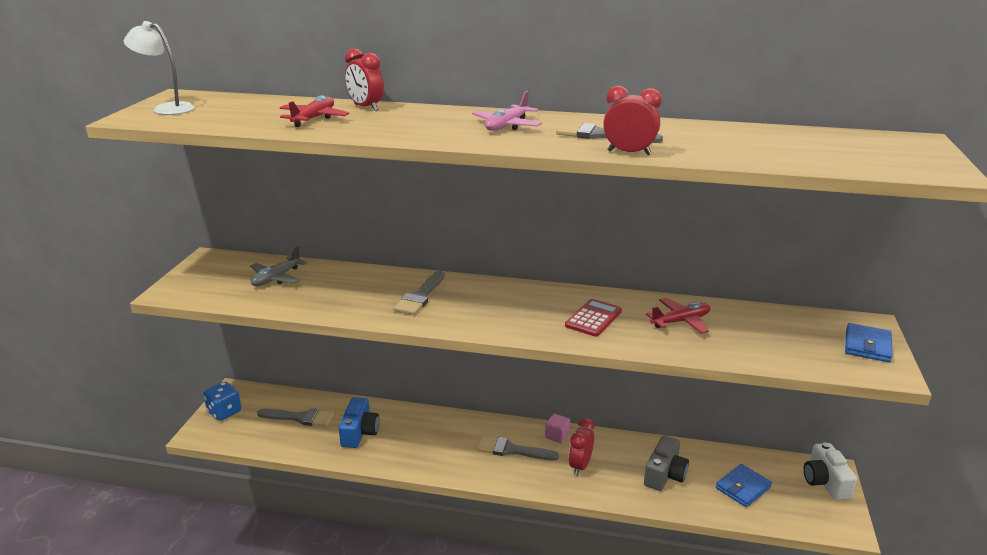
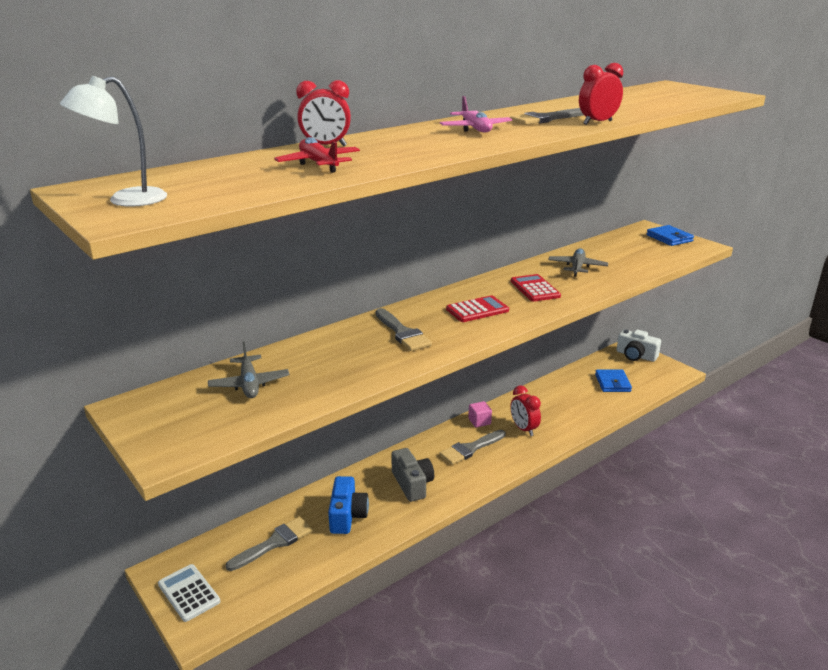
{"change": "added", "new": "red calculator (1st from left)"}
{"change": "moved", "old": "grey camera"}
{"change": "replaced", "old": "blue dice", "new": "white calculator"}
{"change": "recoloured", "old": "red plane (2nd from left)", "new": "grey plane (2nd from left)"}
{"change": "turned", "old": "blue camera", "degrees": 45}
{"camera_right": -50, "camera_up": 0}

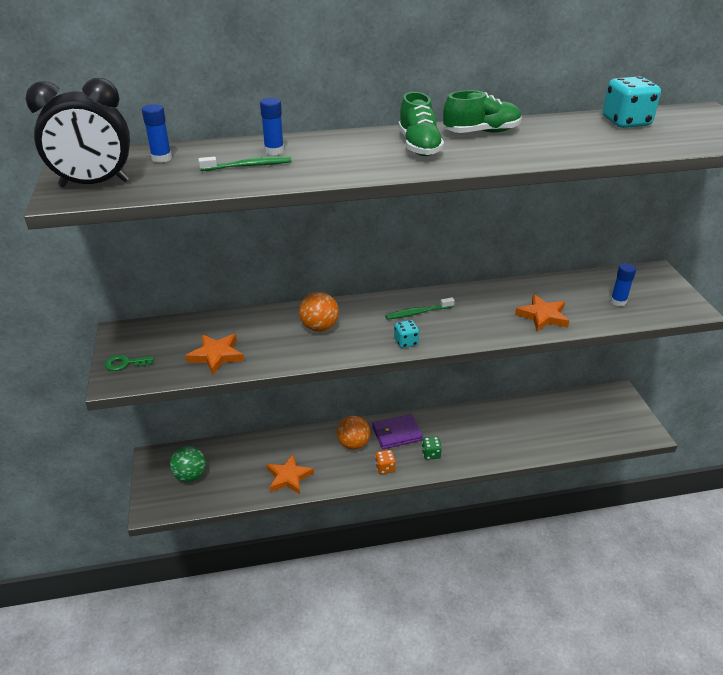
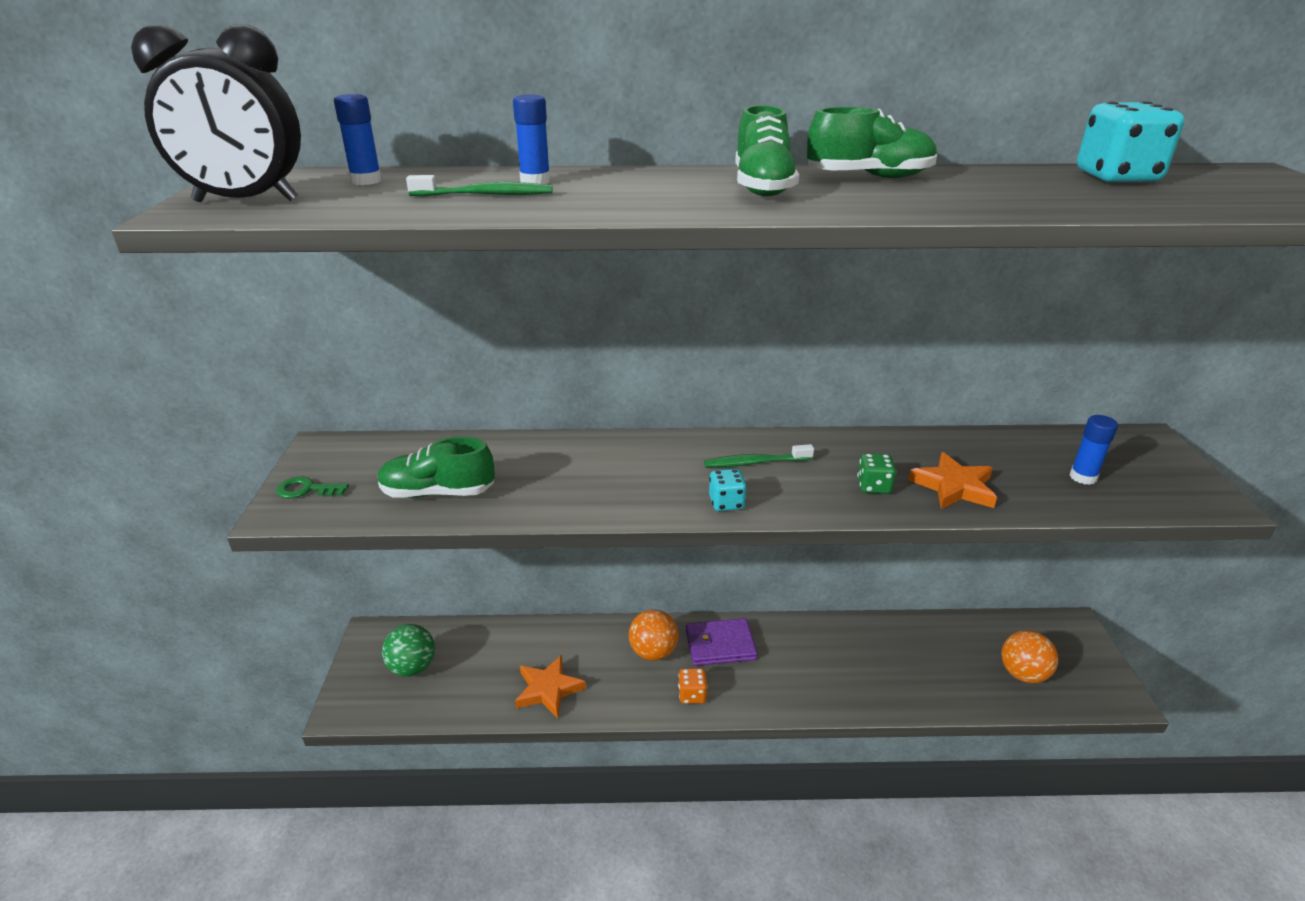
{"change": "moved", "old": "orange ball (1st from left in the first image)", "new": "orange ball (2nd from left)"}
{"change": "moved", "old": "green dice"}
{"change": "replaced", "old": "orange star (1st from left)", "new": "green shoe (1st from left)"}
{"camera_right": 10, "camera_up": -5}

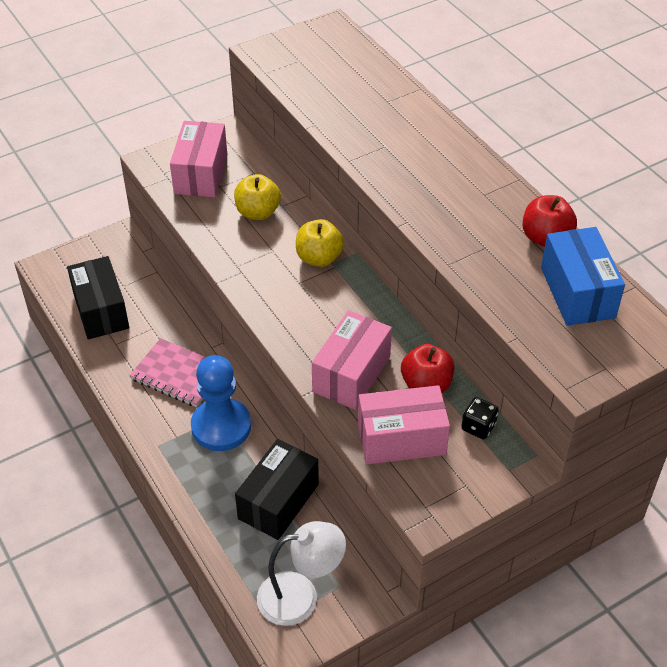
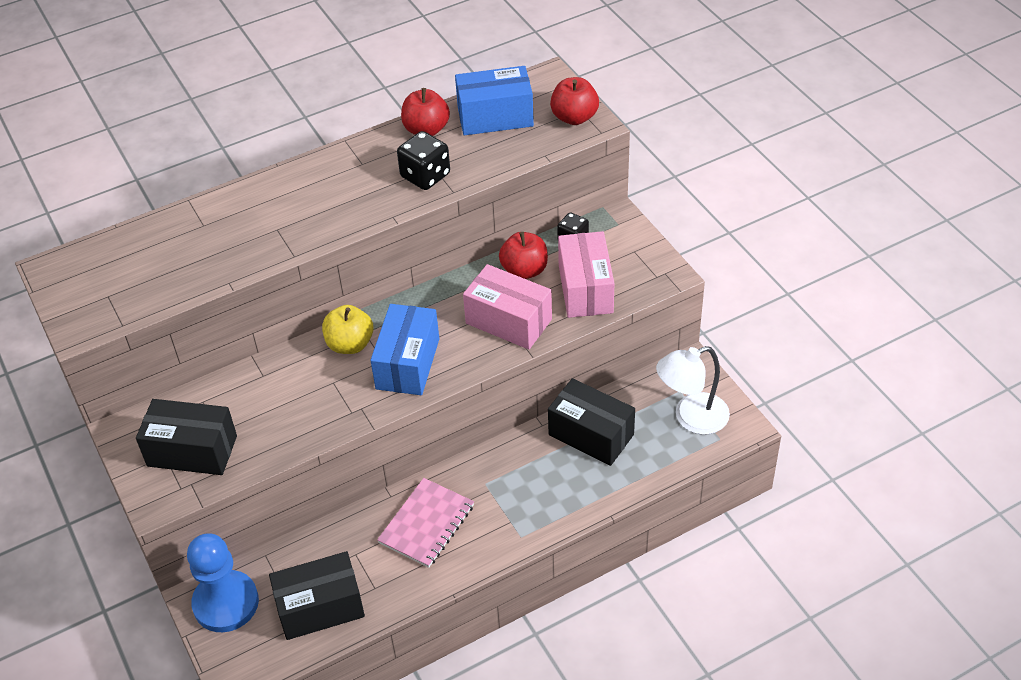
{"change": "removed", "old": "yellow apple (1st from left)"}
{"change": "added", "new": "blue box (1st from left)"}
{"change": "added", "new": "black dice (1st from left)"}
{"change": "added", "new": "red apple (3rd from left)"}
{"change": "moved", "old": "blue pawn"}
{"change": "recoloured", "old": "pink box (1st from left)", "new": "black box (1st from left)"}
{"change": "turned", "old": "white lamp", "degrees": -105}
{"camera_right": -85, "camera_up": 0}

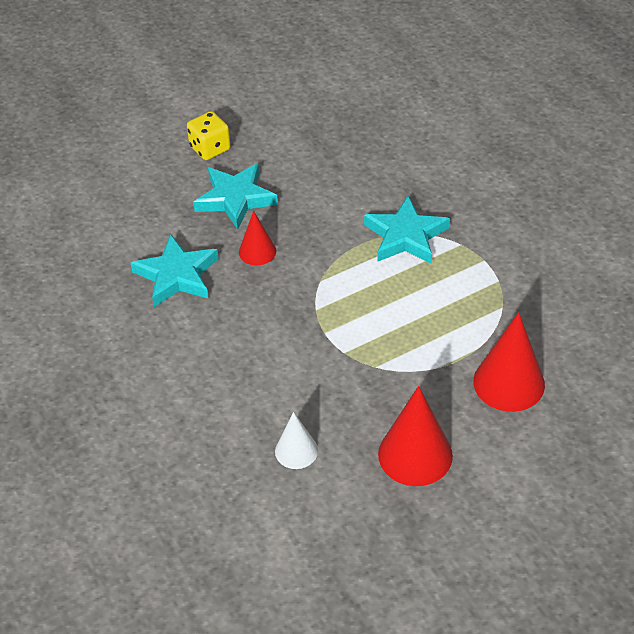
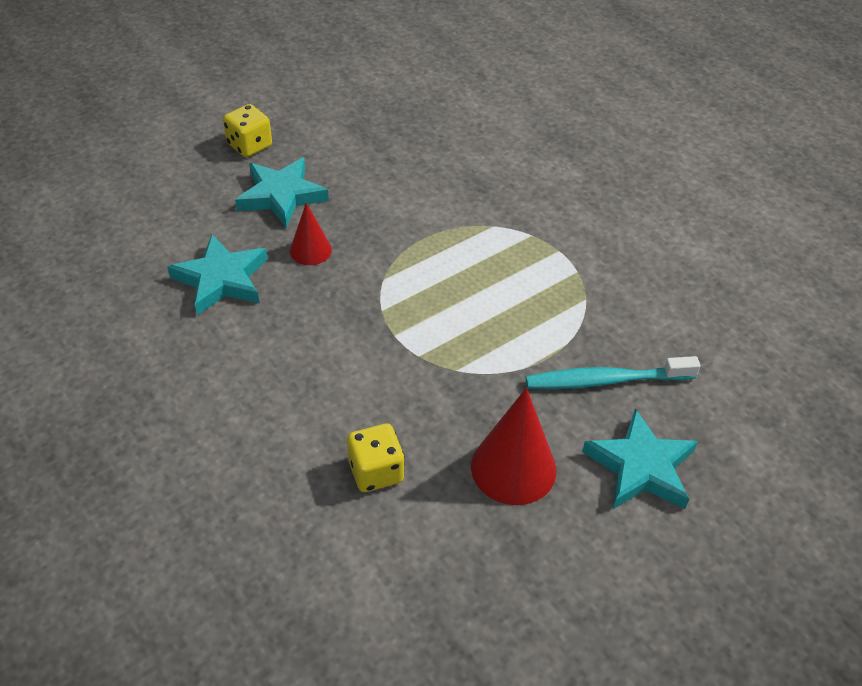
{"change": "moved", "old": "turquoise star (3rd from left)"}
{"change": "replaced", "old": "white cone", "new": "yellow dice (2nd from left)"}
{"change": "replaced", "old": "red cone (3rd from left)", "new": "turquoise toothbrush"}
{"camera_right": -10, "camera_up": 0}

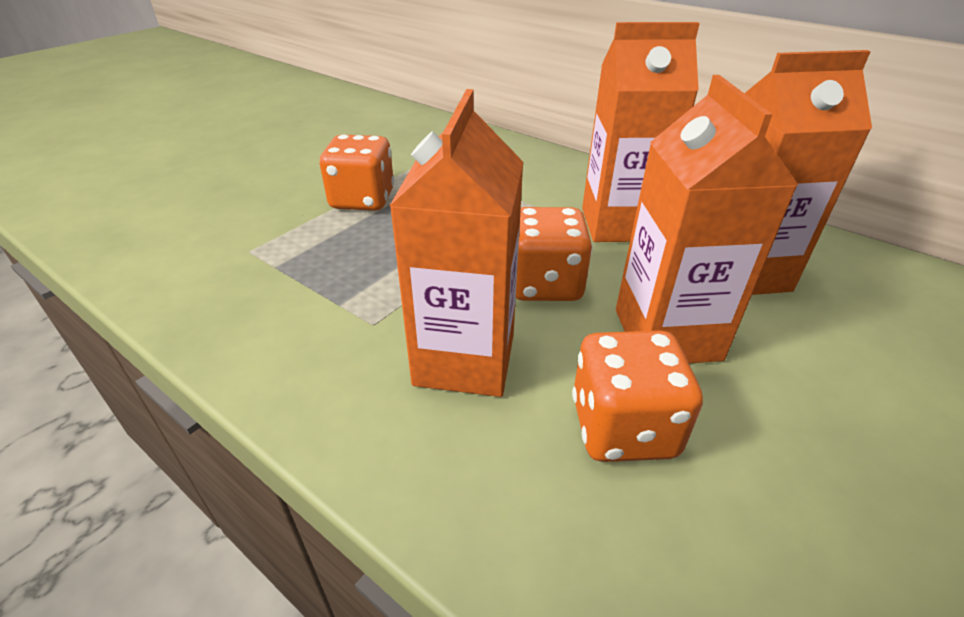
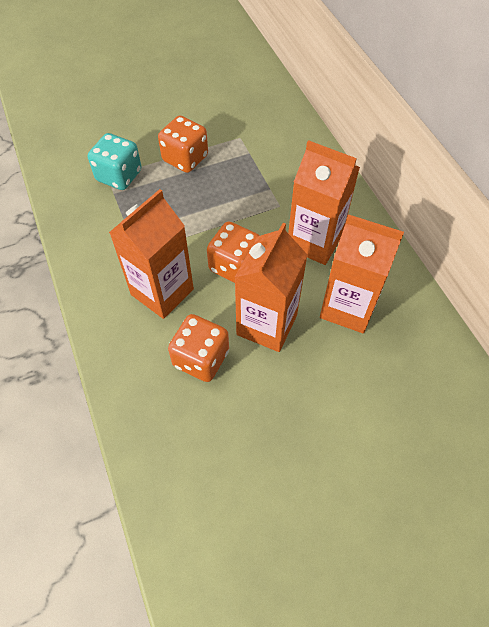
{"change": "added", "new": "turquoise dice"}
{"camera_right": 30, "camera_up": 20}

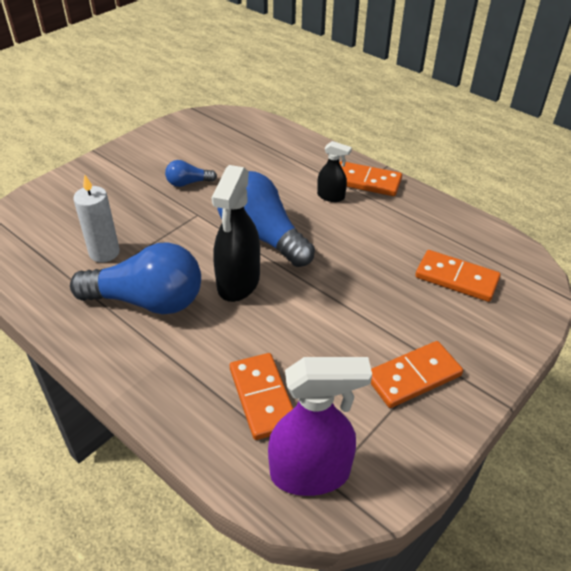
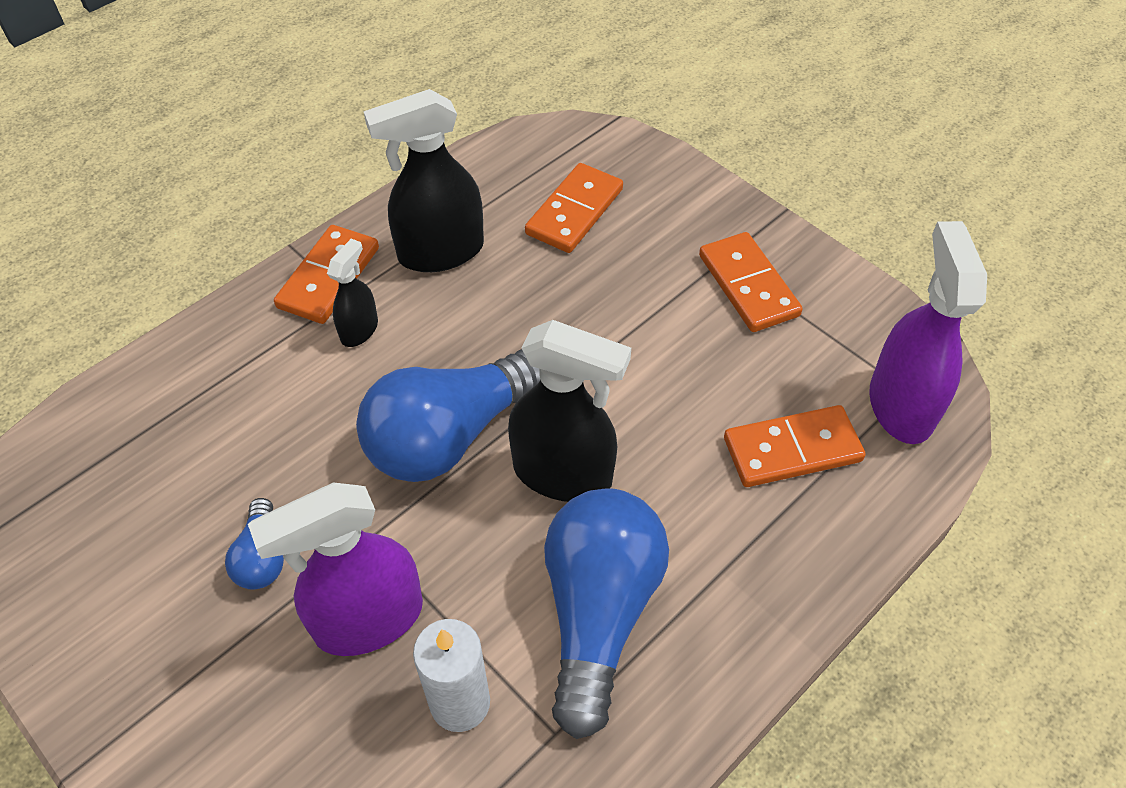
{"change": "added", "new": "purple spray bottle (1st from left)"}
{"change": "added", "new": "black spray bottle (2nd from left)"}
{"camera_right": -85, "camera_up": 10}

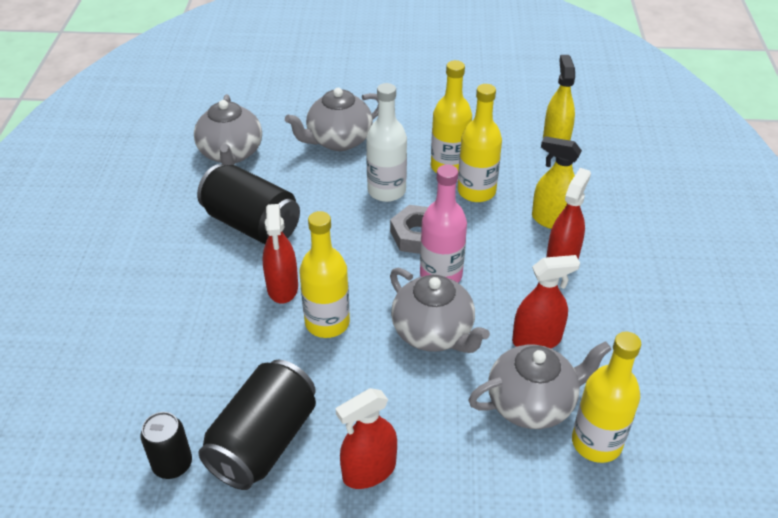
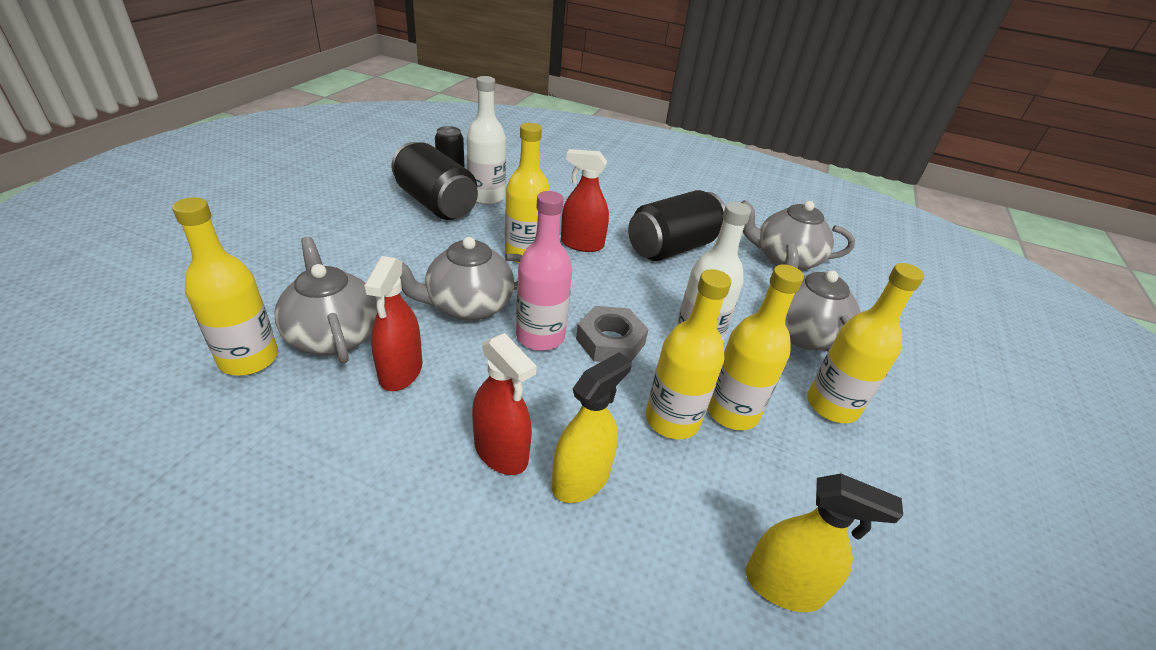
{"change": "removed", "old": "red spray bottle (2nd from left)"}
{"change": "added", "new": "white bottle (1st from left)"}
{"change": "added", "new": "yellow bottle (5th from left)"}
{"change": "turned", "old": "grey teapot (4th from left in the first image)", "degrees": 150}
{"camera_right": 105, "camera_up": -5}

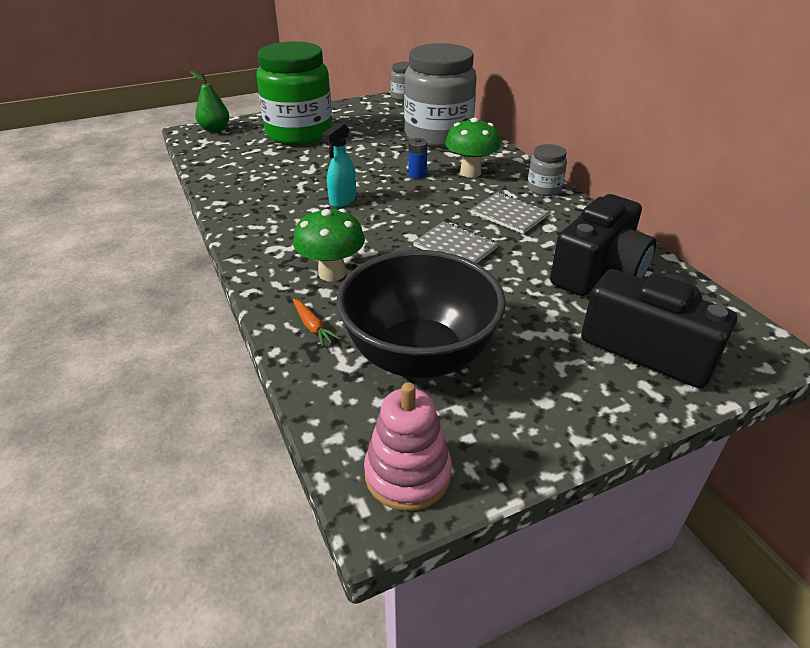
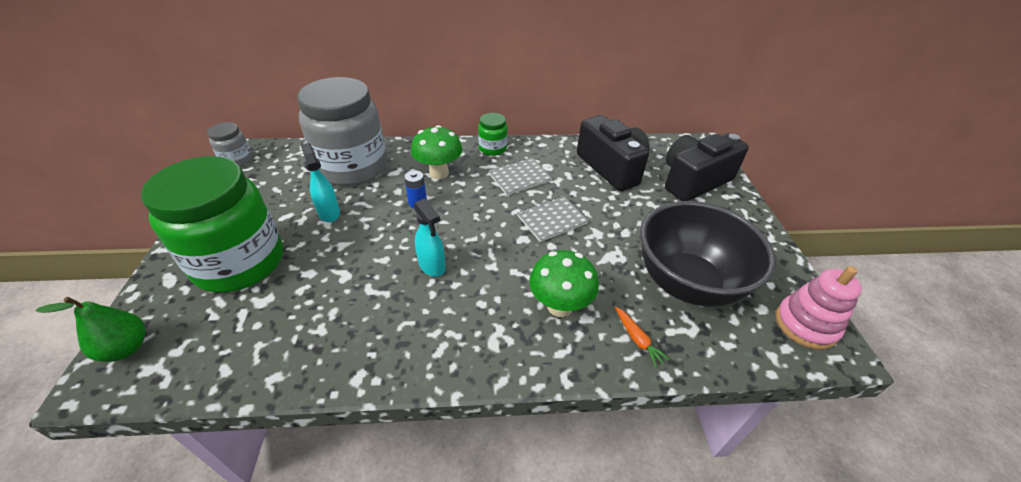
{"change": "added", "new": "turquoise spray bottle (1st from left)"}
{"change": "recoloured", "old": "grey jar (3rd from left)", "new": "green jar (2nd from left)"}
{"change": "turned", "old": "orange carrot", "degrees": 75}
{"camera_right": -70, "camera_up": 5}

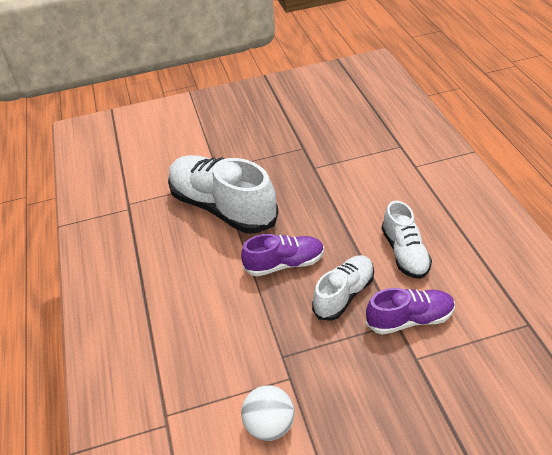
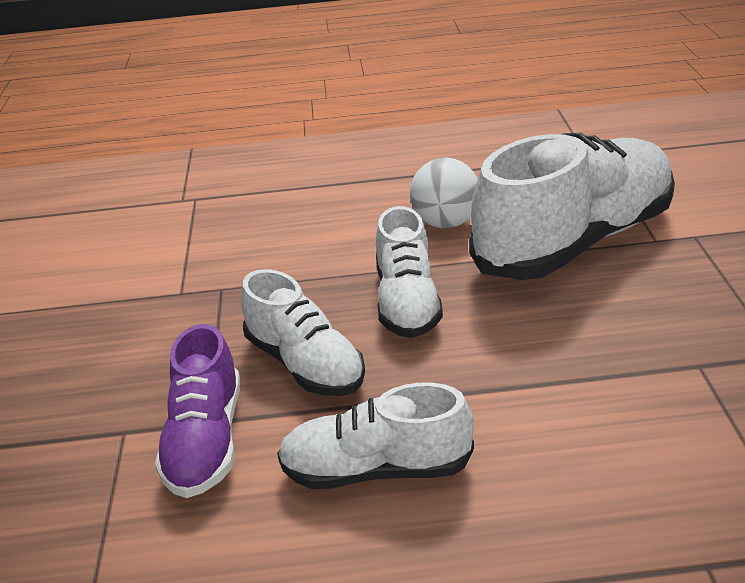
{"change": "moved", "old": "white ball"}
{"change": "recoloured", "old": "purple shoe (1st from left)", "new": "white shoe (3rd from left)"}
{"camera_right": 100, "camera_up": -10}

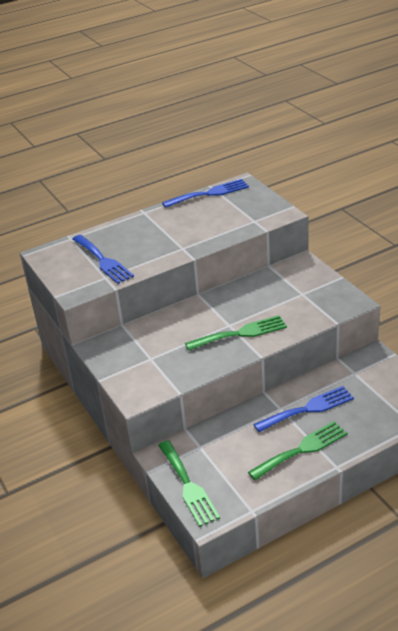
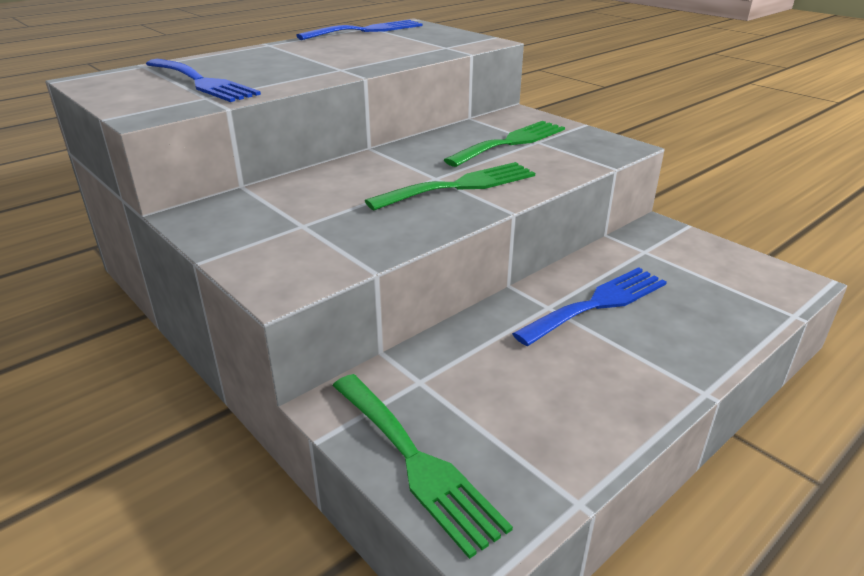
{"change": "moved", "old": "green fork (3rd from left)"}
{"camera_right": -15, "camera_up": -5}

